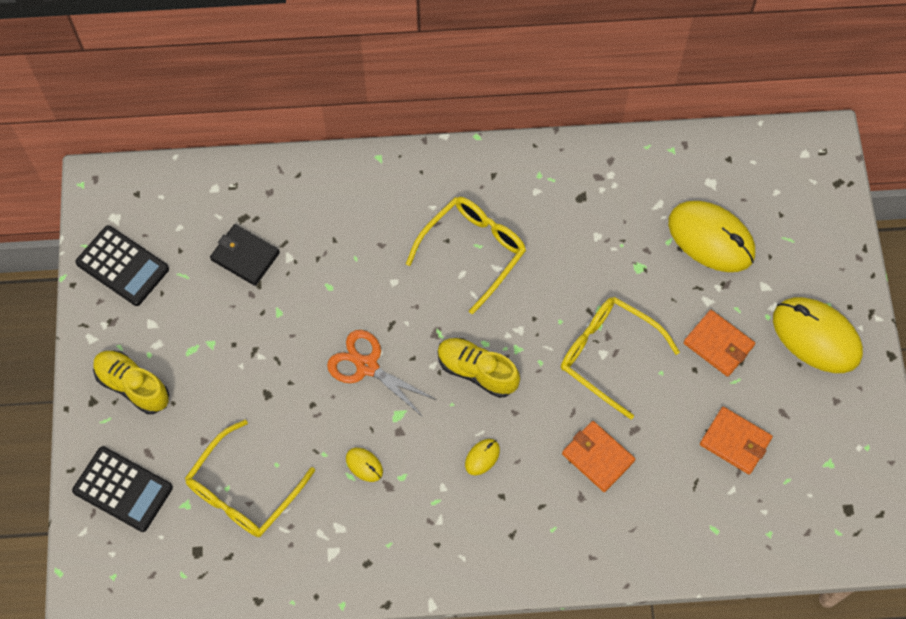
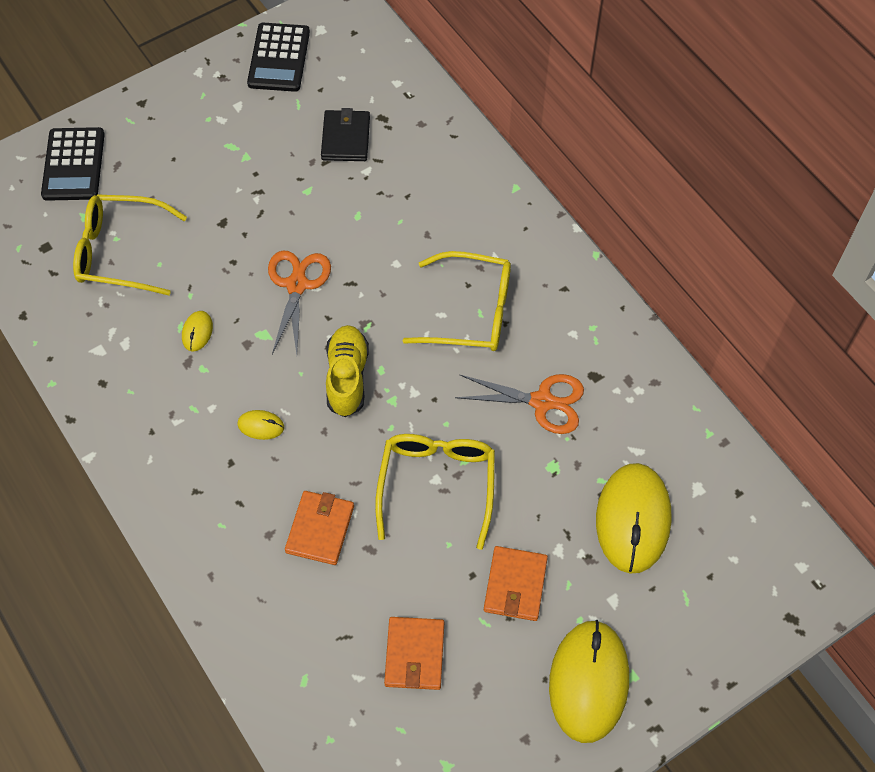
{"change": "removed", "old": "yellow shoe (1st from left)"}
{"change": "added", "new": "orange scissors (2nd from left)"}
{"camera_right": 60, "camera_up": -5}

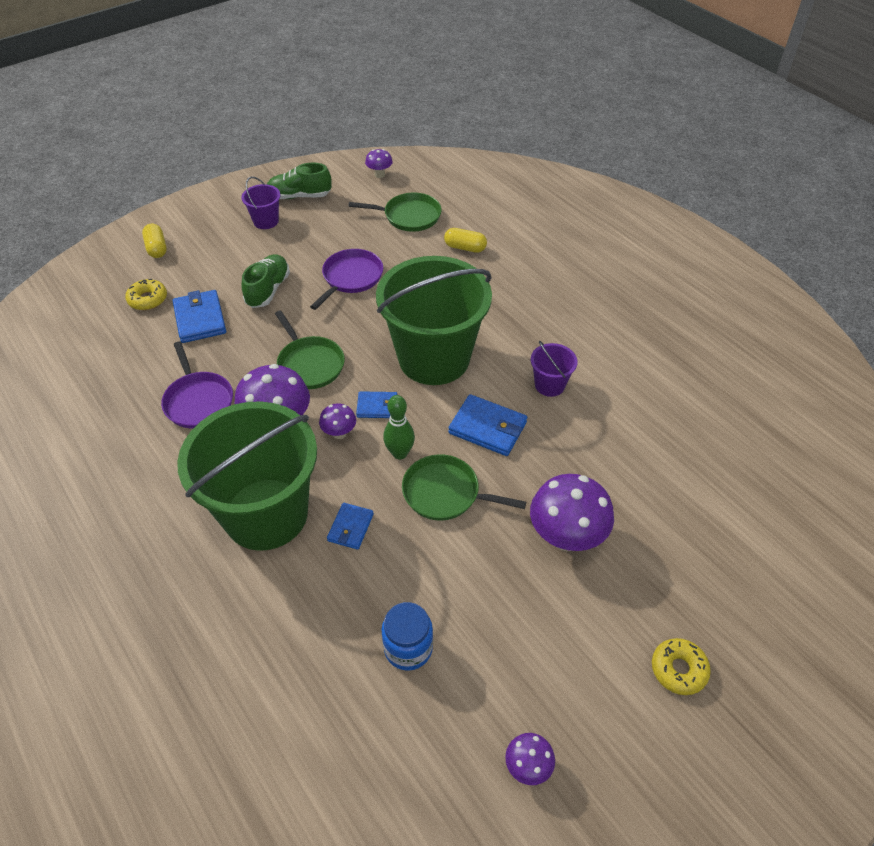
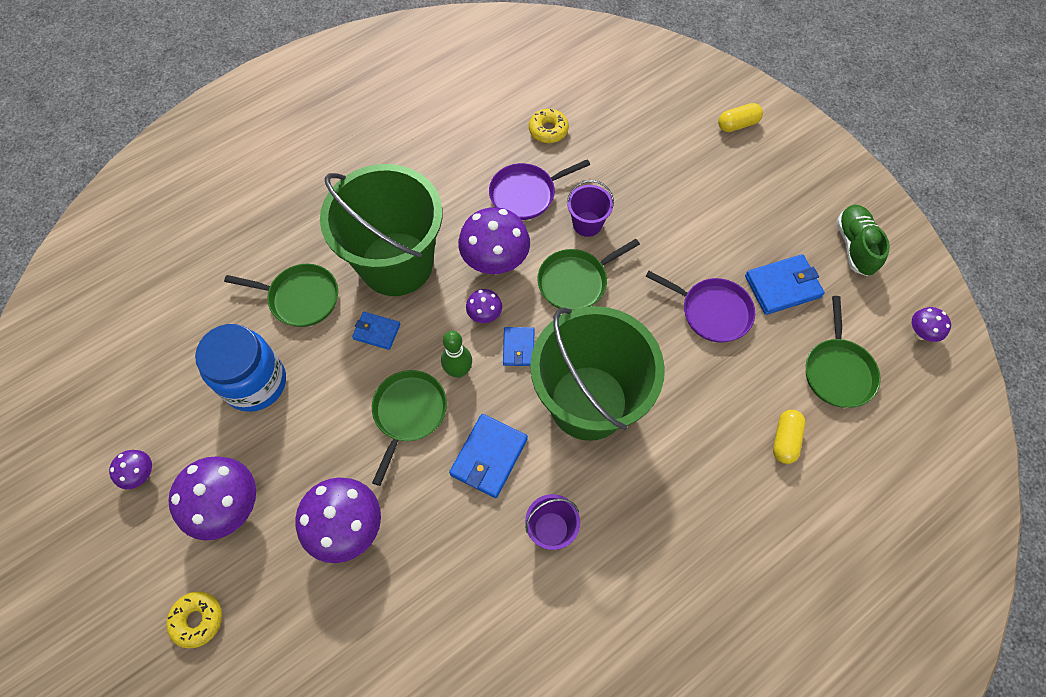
{"change": "removed", "old": "green shoe (1st from left)"}
{"change": "added", "new": "purple mushroom (2nd from left)"}
{"change": "added", "new": "green pan (1st from left)"}
{"change": "moved", "old": "yellow donut (1st from left in the first image)", "new": "yellow donut (2nd from left)"}
{"change": "moved", "old": "blue wallet (1st from left in the first image)", "new": "blue wallet (4th from left)"}
{"change": "moved", "old": "purple bucket (1st from left in the first image)", "new": "purple bucket (2nd from left)"}
{"change": "resized", "old": "blue jar", "factor": 1.58}
{"camera_right": 90, "camera_up": 15}

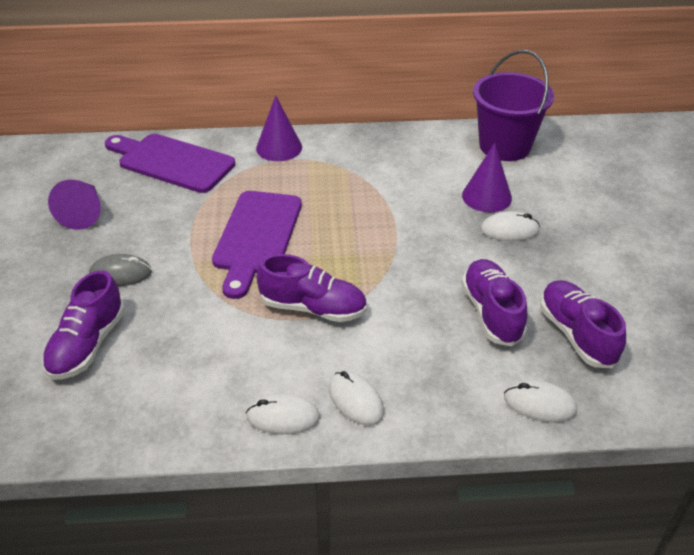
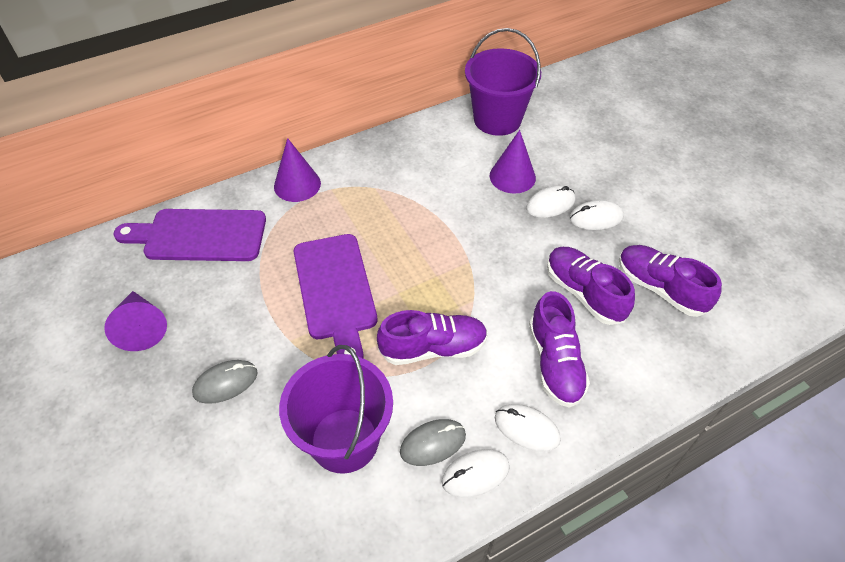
{"change": "added", "new": "purple bucket (1st from left)"}
{"change": "added", "new": "grey mouse (2nd from left)"}
{"change": "moved", "old": "purple shoe (1st from left in the first image)", "new": "purple shoe (2nd from left)"}
{"change": "moved", "old": "white mouse (4th from left)"}
{"camera_right": -25, "camera_up": 10}

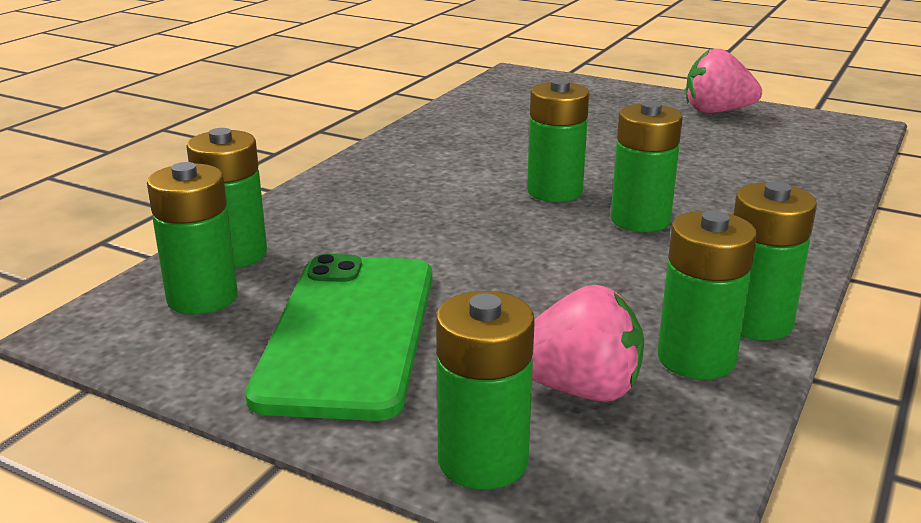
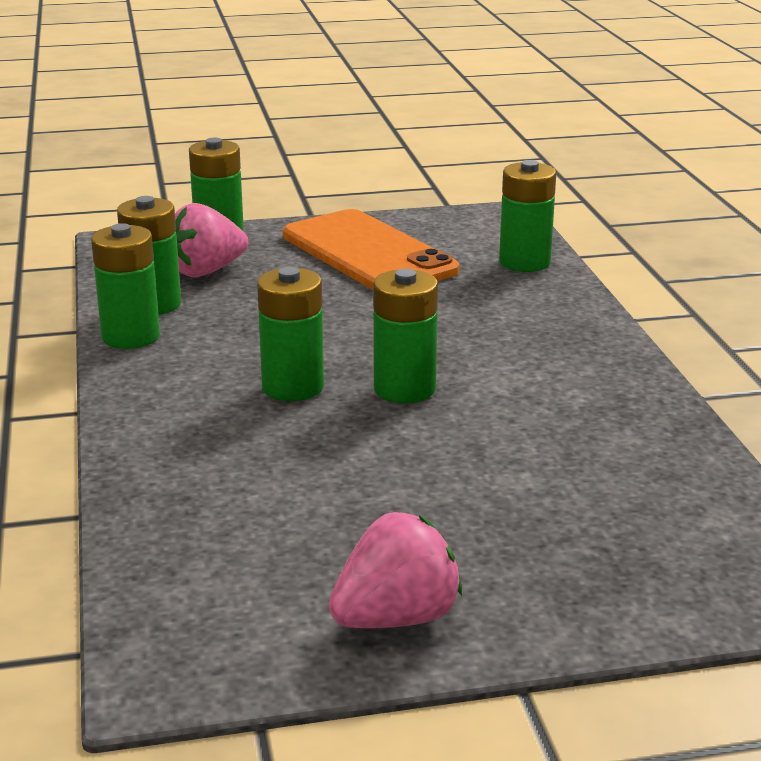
{"change": "removed", "old": "green battery (1st from left)"}
{"change": "recoloured", "old": "green phone", "new": "orange phone"}
{"camera_right": 140, "camera_up": 0}

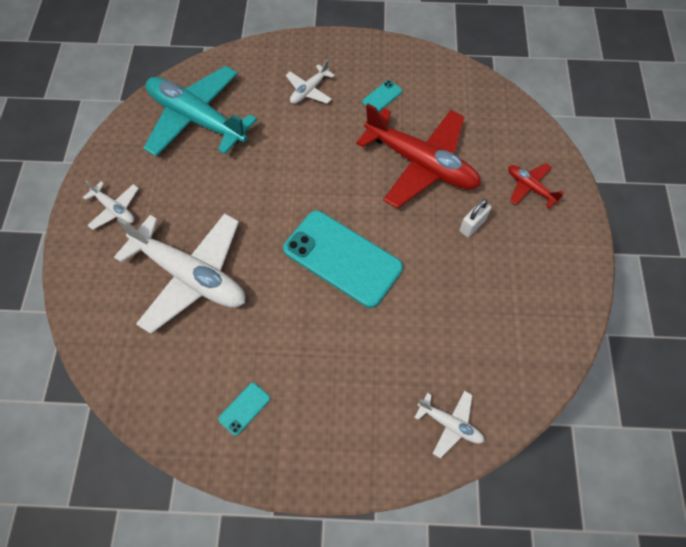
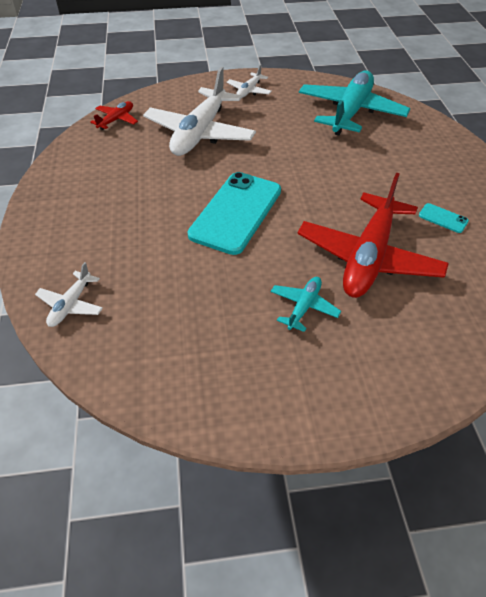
{"change": "removed", "old": "turquoise phone (1st from left)"}
{"change": "removed", "old": "white plane (3rd from left)"}
{"change": "moved", "old": "red plane (2nd from left in the first image)", "new": "red plane (1st from left)"}
{"change": "replaced", "old": "white padlock", "new": "turquoise plane (1st from left)"}
{"camera_right": 80, "camera_up": -15}

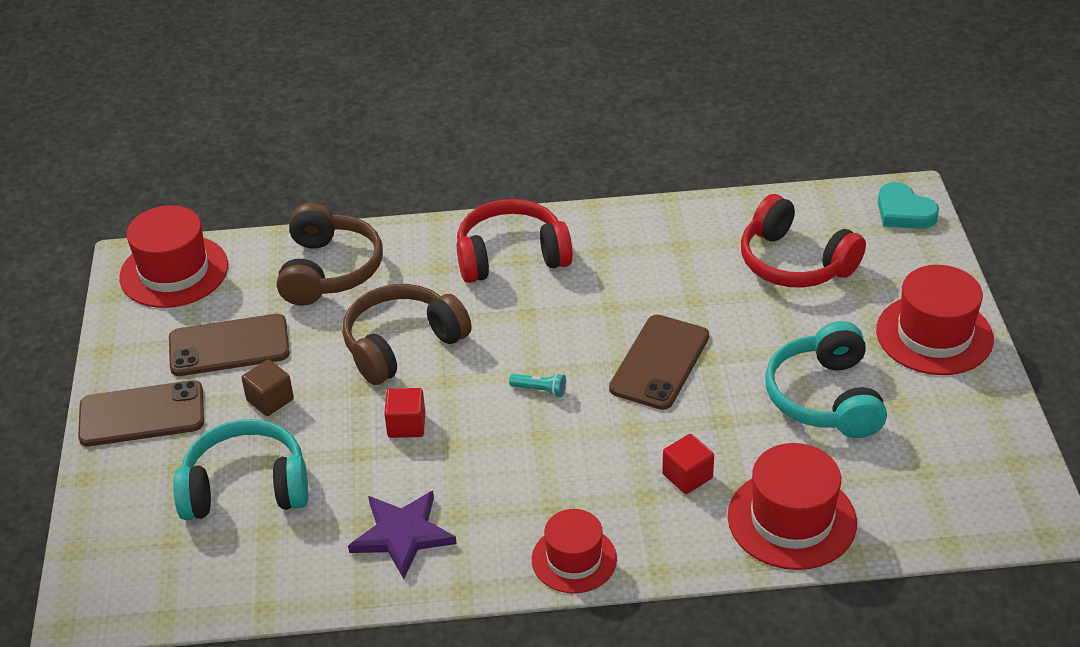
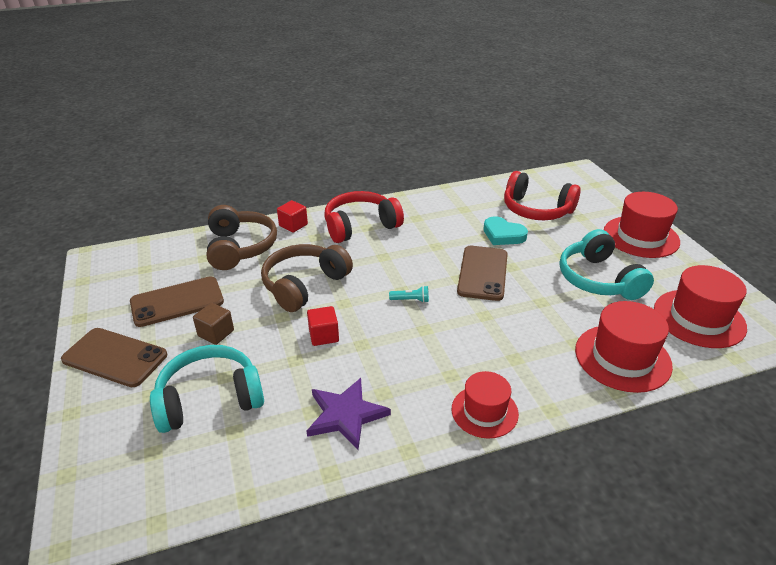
{"change": "moved", "old": "red hat (1st from left in the first image)", "new": "red hat (4th from left)"}
{"change": "moved", "old": "red cube (2nd from left in the first image)", "new": "red cube (1st from left)"}
{"change": "moved", "old": "turquoise heart"}
{"change": "turned", "old": "brown phone (1st from left)", "degrees": 45}
{"camera_right": -15, "camera_up": -5}

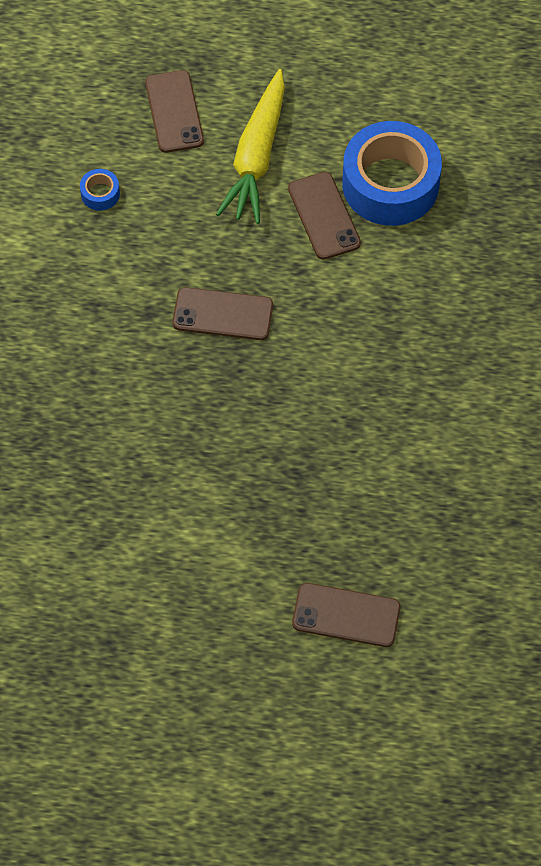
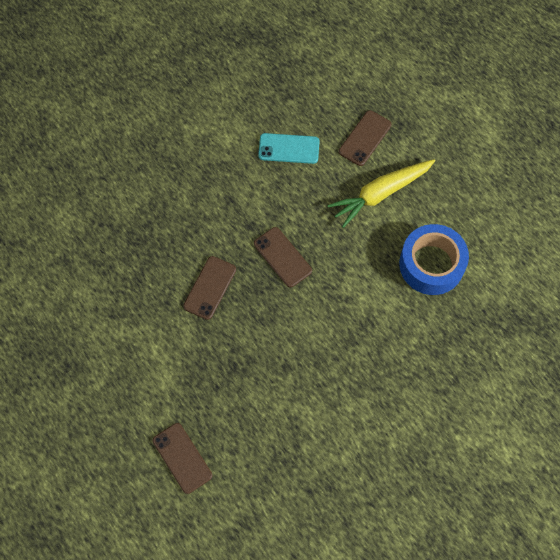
{"change": "moved", "old": "brown phone (3rd from left in the first image)", "new": "brown phone (2nd from left)"}
{"change": "replaced", "old": "blue tape (1st from left)", "new": "turquoise phone"}
{"camera_right": 45, "camera_up": 5}

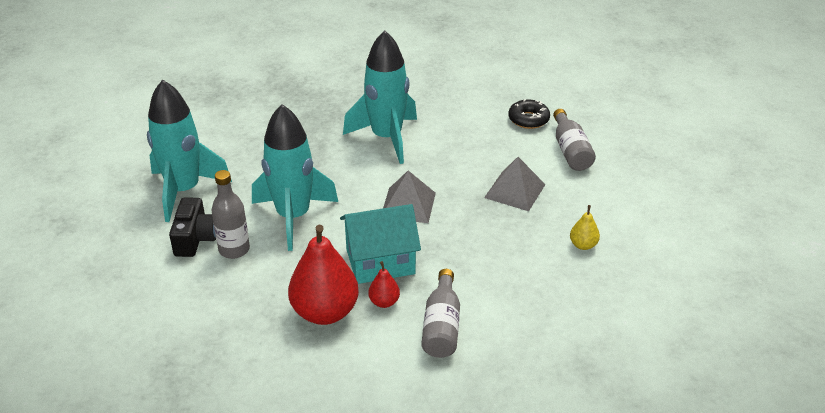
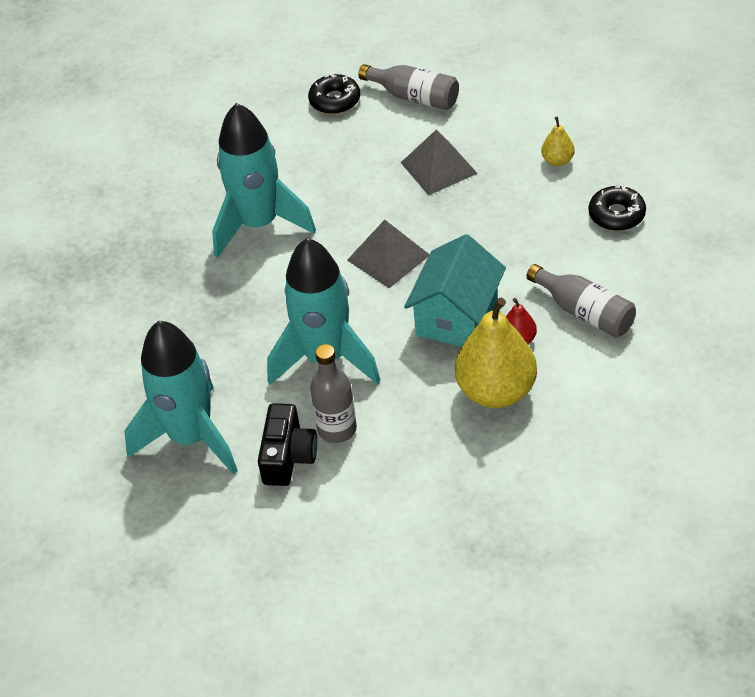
{"change": "added", "new": "black donut (2nd from left)"}
{"change": "recoloured", "old": "red pear (1st from left)", "new": "yellow pear (1st from left)"}
{"change": "turned", "old": "black camera", "degrees": 60}
{"camera_right": -50, "camera_up": 10}

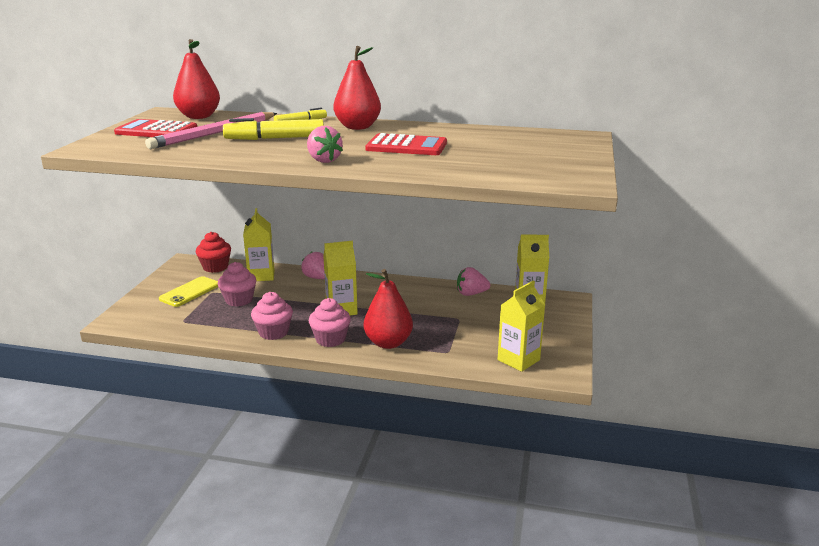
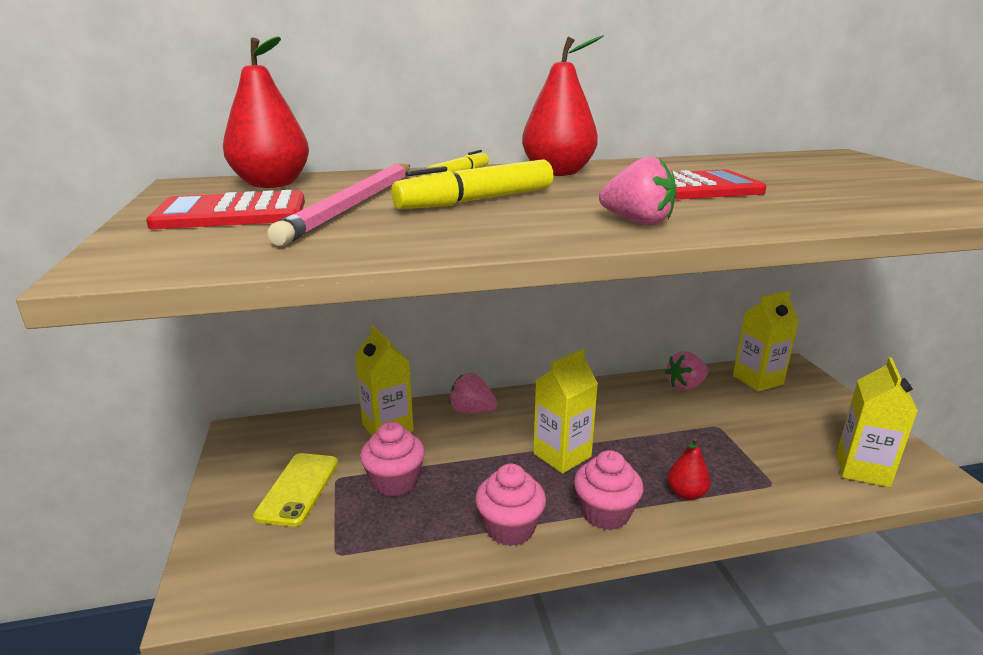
{"change": "removed", "old": "red cupcake"}
{"change": "resized", "old": "red pear (3rd from left)", "factor": 0.54}
{"camera_right": -25, "camera_up": 0}

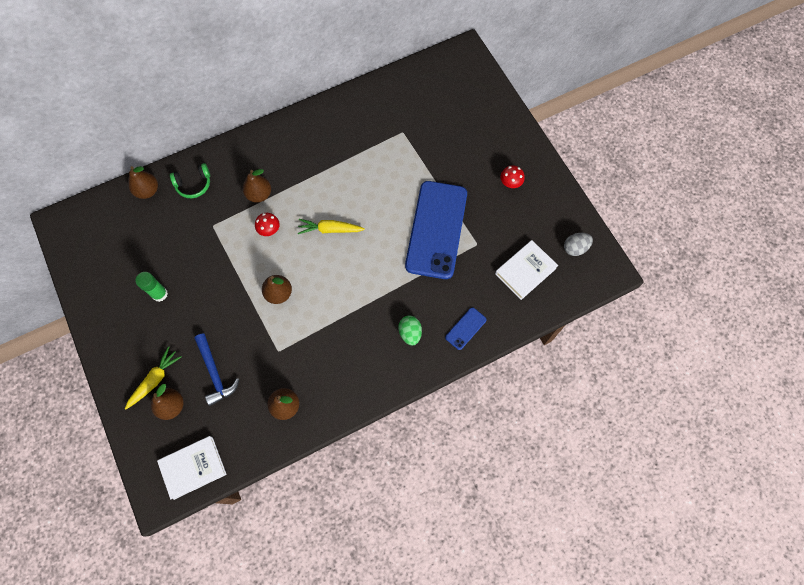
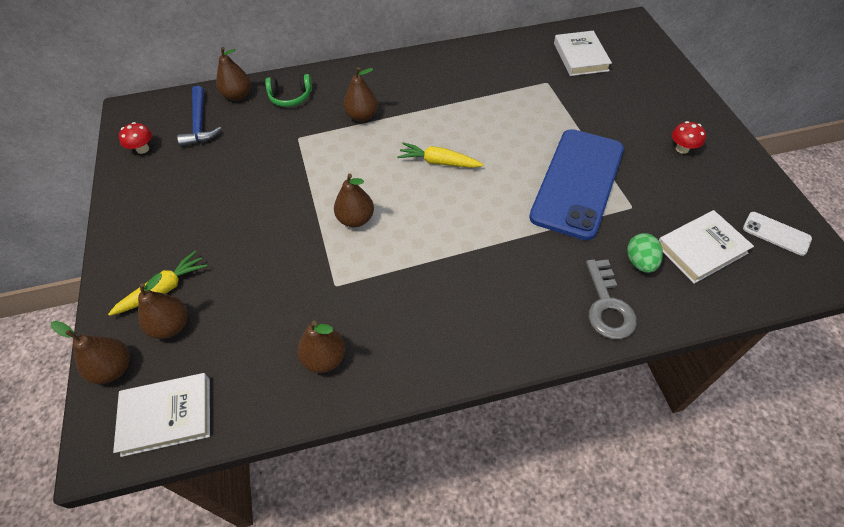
{"change": "removed", "old": "green glue stick"}
{"change": "added", "new": "brown pear (1st from left)"}
{"change": "added", "new": "white book (2nd from left)"}
{"change": "moved", "old": "blue hammer"}
{"change": "moved", "old": "red mushroom (1st from left)"}
{"change": "moved", "old": "green egg"}
{"change": "replaced", "old": "blue phone (2nd from left)", "new": "grey key"}
{"change": "replaced", "old": "grey egg", "new": "white phone"}
{"camera_right": 15, "camera_up": -15}

